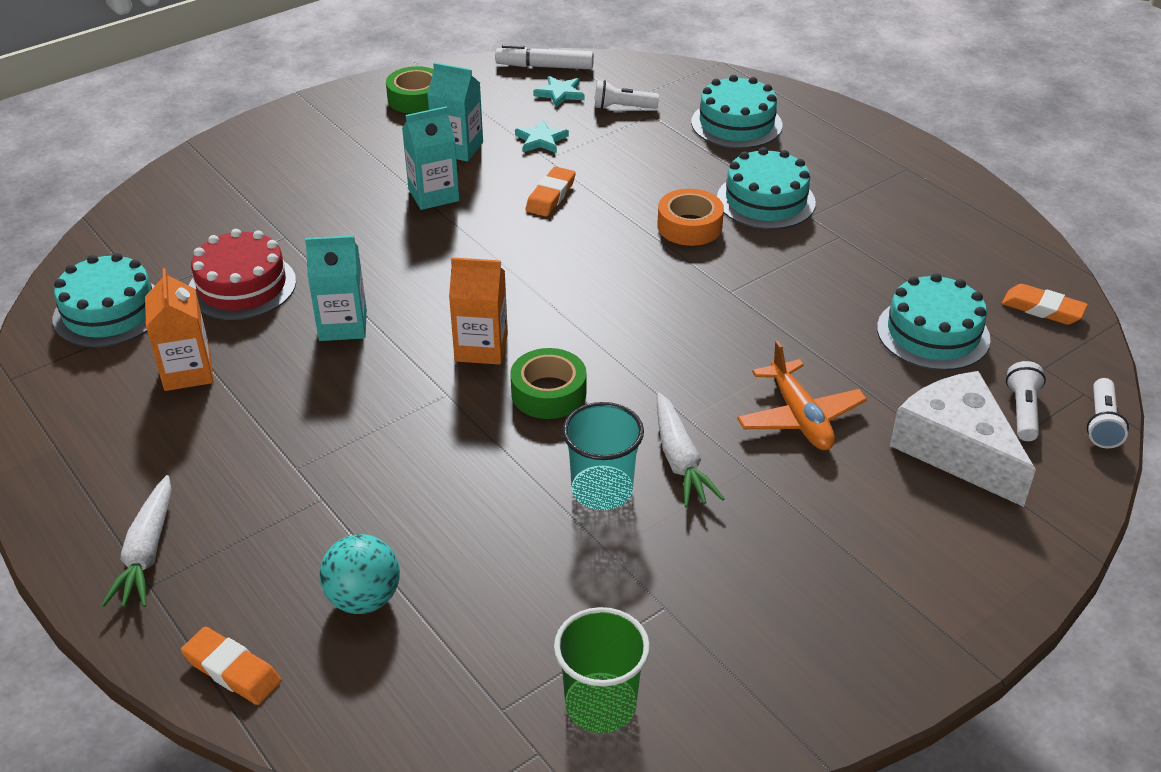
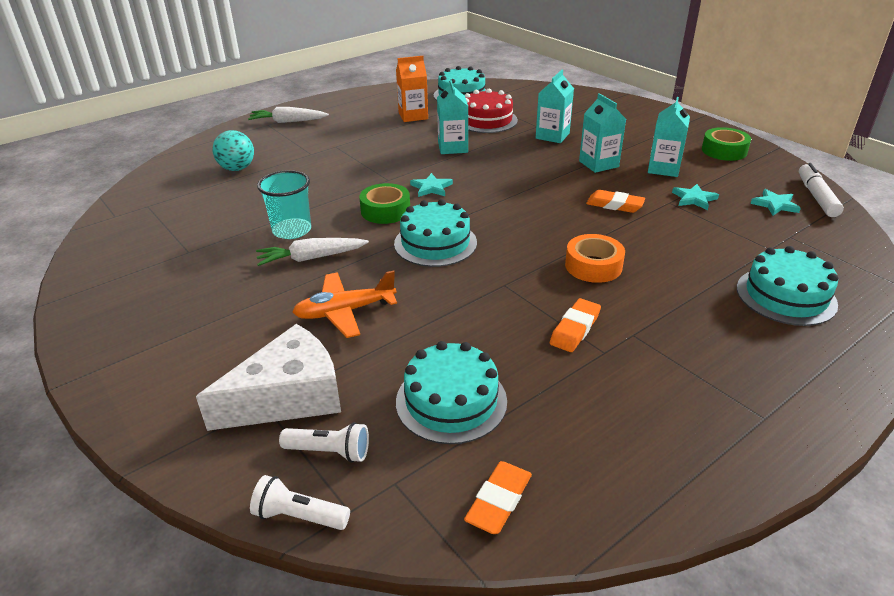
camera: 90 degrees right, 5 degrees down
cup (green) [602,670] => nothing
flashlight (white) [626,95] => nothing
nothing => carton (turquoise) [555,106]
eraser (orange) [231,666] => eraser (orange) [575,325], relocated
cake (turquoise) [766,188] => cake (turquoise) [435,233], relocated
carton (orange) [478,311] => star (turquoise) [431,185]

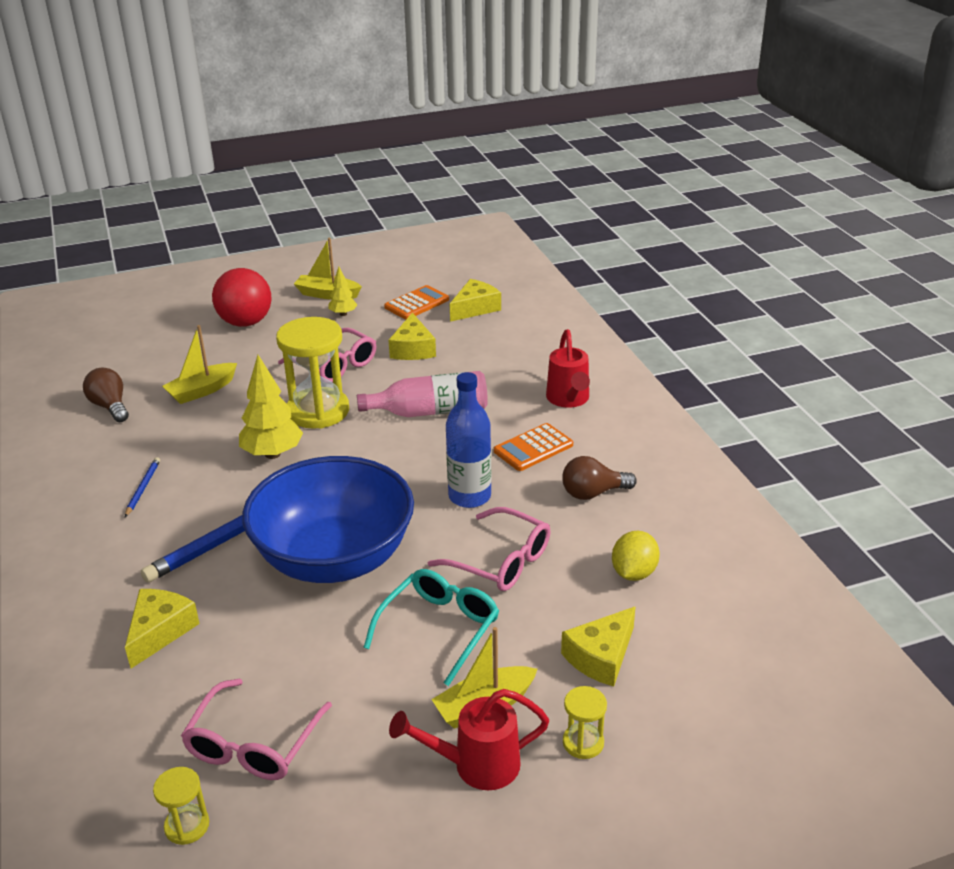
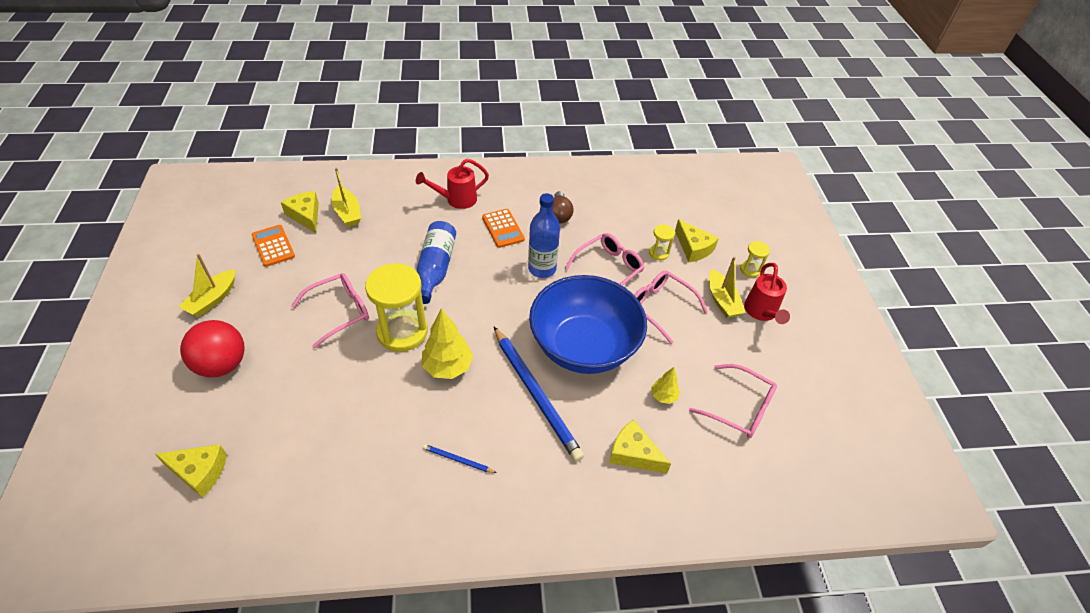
camera: 80 degrees left, 15 degrees up
light bulb (brown) [106,394] => nothing
lemon (yellow) [636,556] => nothing
hourglass (yellow) [181,806] => hourglass (yellow) [662,242], relocated
boat (yellow) [199,364] => boat (yellow) [346,197], relocated
tree (yellow) [342,291] => tree (yellow) [665,385], relocated
cheese (yellow) [412,336] => cheese (yellow) [191,471], relocated
bottle (pink) [422,394] => bottle (blue) [436,262]
glasses (turquoise) [431,627] => glasses (pink) [671,307]
watering can (red) [568,368] => watering can (red) [452,183], 150 degrees clockwise

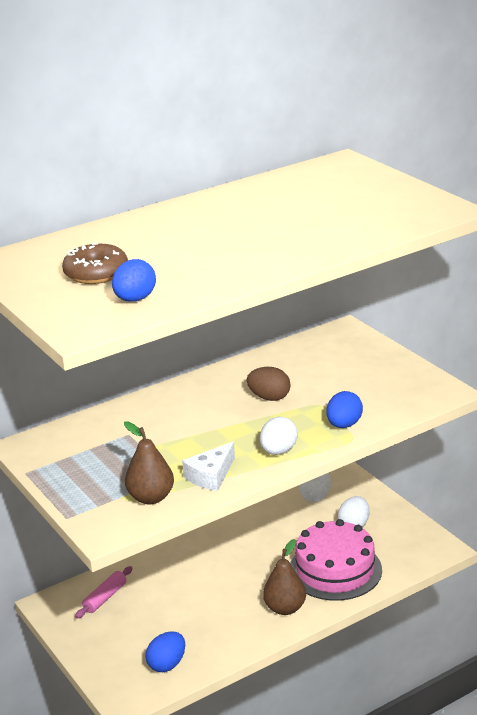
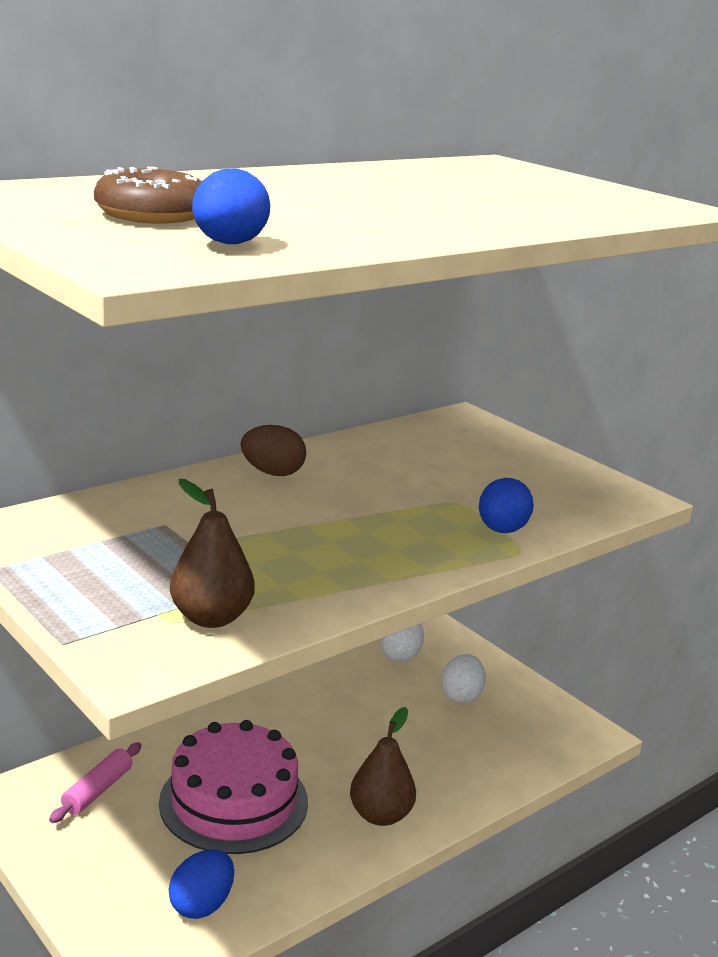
camera: 10 degrees left, 5 degrees down
cheese (white) [208,466] => nothing
egg (white) [279,436] => nothing
egg (brown) [269,384] => egg (brown) [273,450], relocated
cake (pink) [336,560] => cake (pink) [233,787], relocated

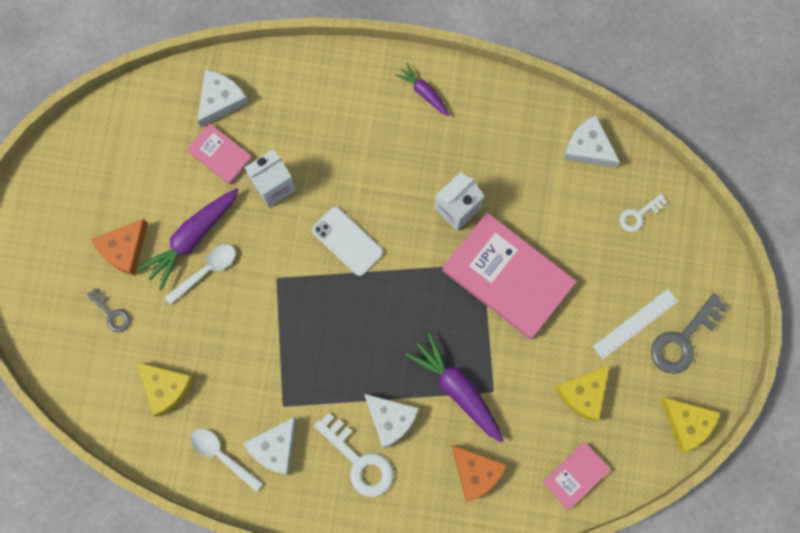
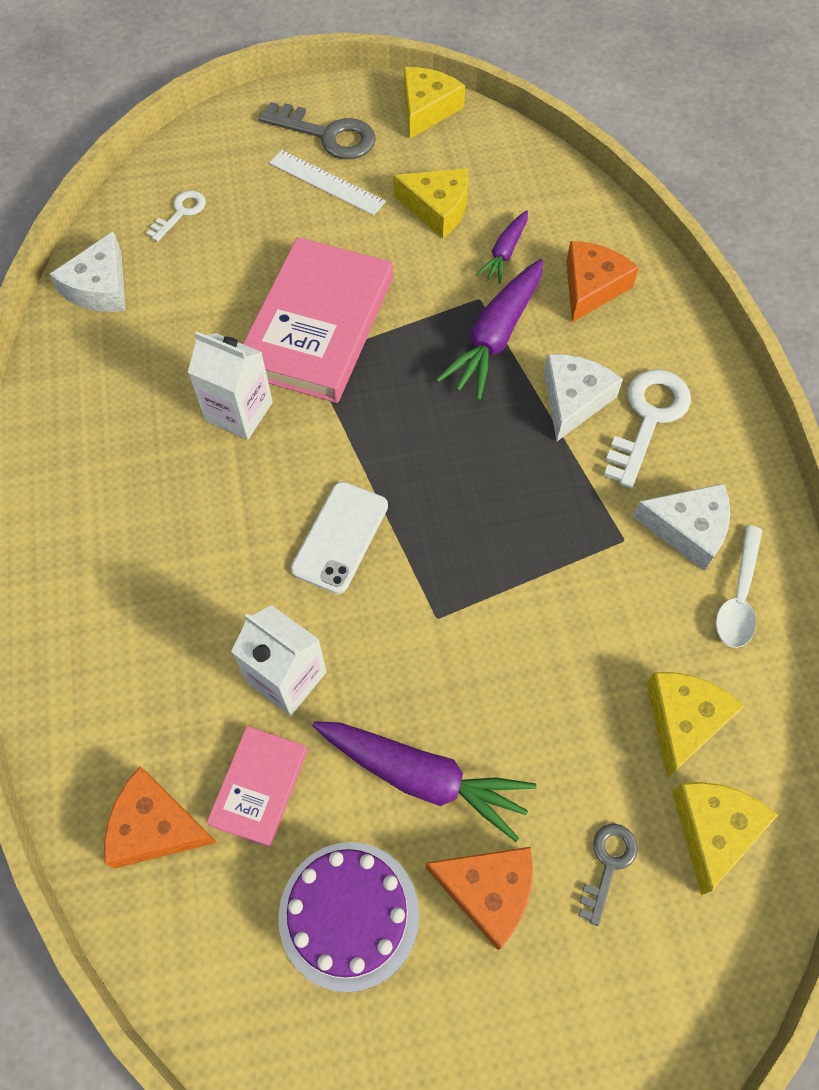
camera: 110 degrees left, 15 degrees down
spoon (white) [200,274] => nothing
book (pink) [577,476] => nothing
nothing => cake (purple) [348,917]
nothing => cheese (yellow) [725,838]
carrot (purple) [422,89] => carrot (purple) [502,247], relocated
cheese (white) [223,98] => cheese (orange) [160,817]
key (white) [643,213] => key (white) [176,216], 90 degrees counterclockwise

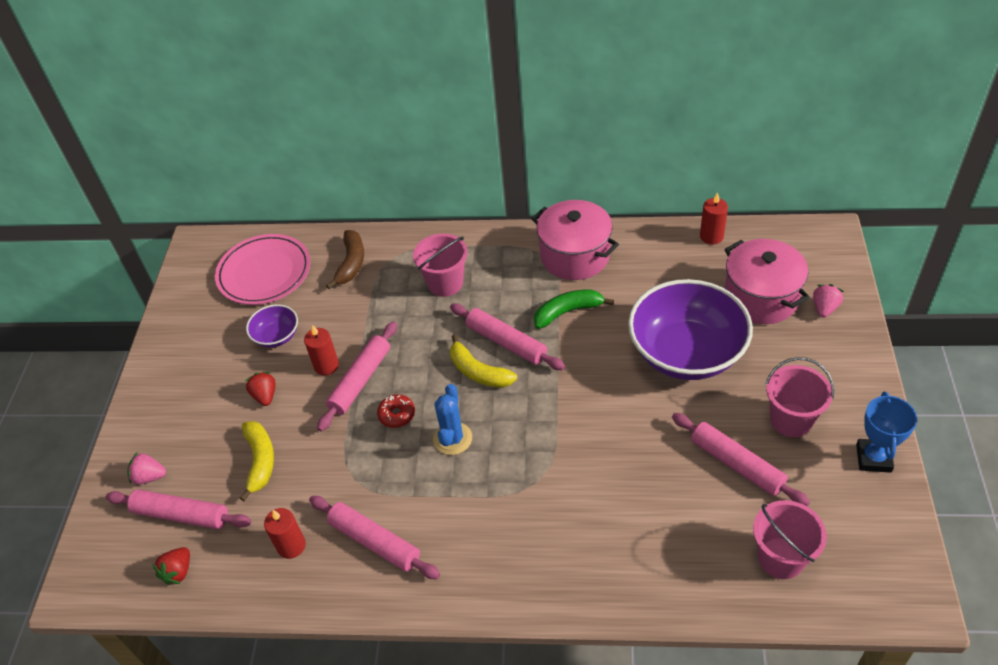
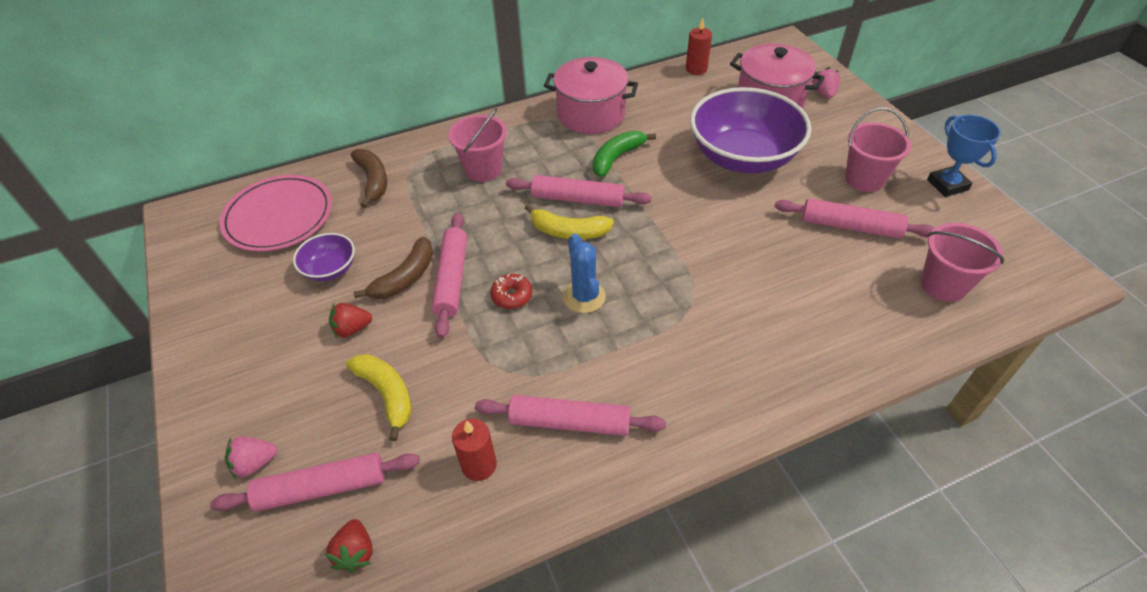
camera: 30 degrees left, 0 degrees up
candle (red) [321,350] => banana (brown) [393,268]
strawberry (red) [260,389] => strawberry (red) [350,321], 60 degrees counterclockwise

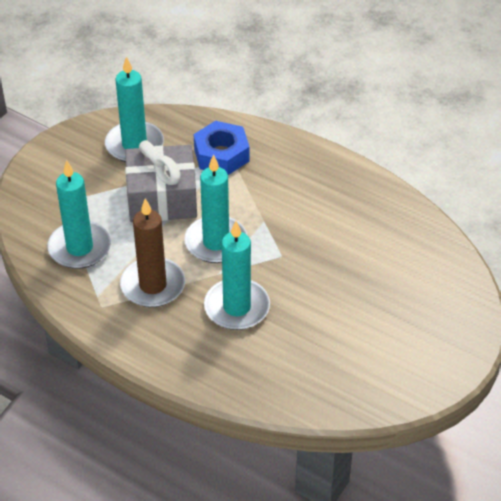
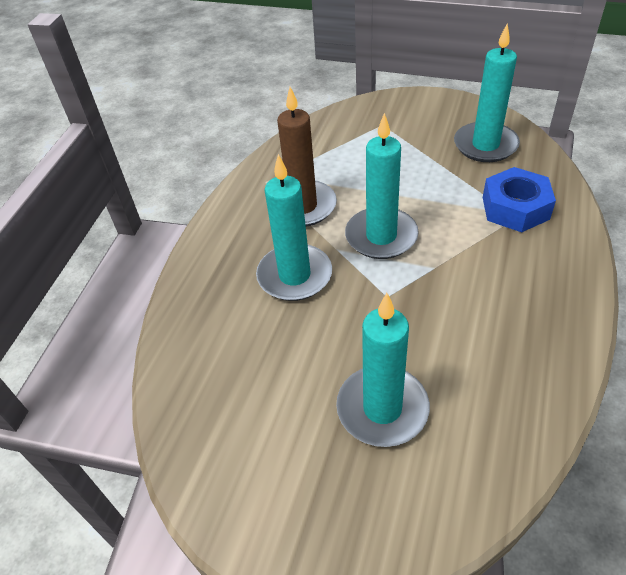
camera: 80 degrees right, 0 degrees up
gift (grey) [161,181] => nothing
candle (turquoise) [79,214] => candle (turquoise) [383,370], relocated

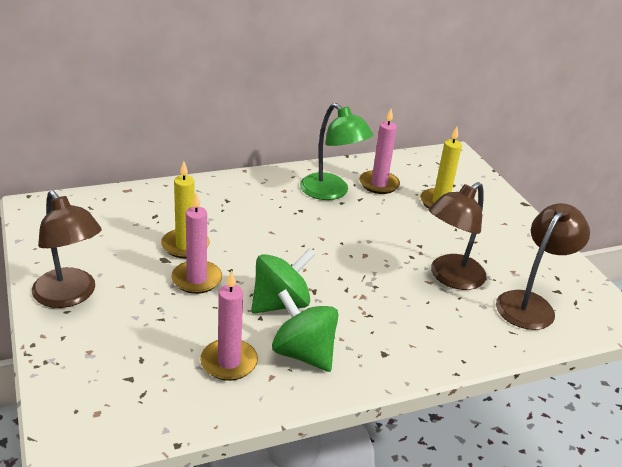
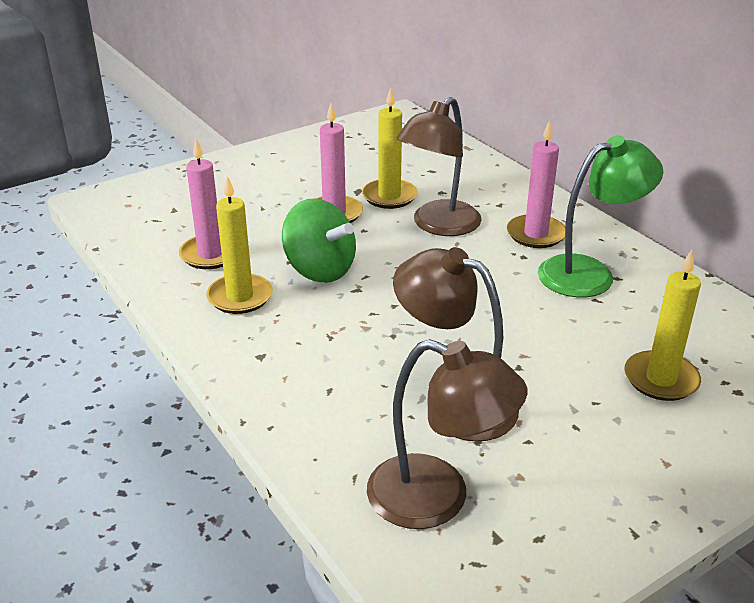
camera: 80 degrees right, 0 degrees up
lamp (brown) [67,249] => lamp (brown) [439,166], relocated
candle (pink) [379,151] => candle (pink) [536,184], relocated
spinning top (green) [305,330] => candle (yellow) [239,245]
lamp (green) [336,151] => lamp (green) [600,216], 150 degrees counterclockwise

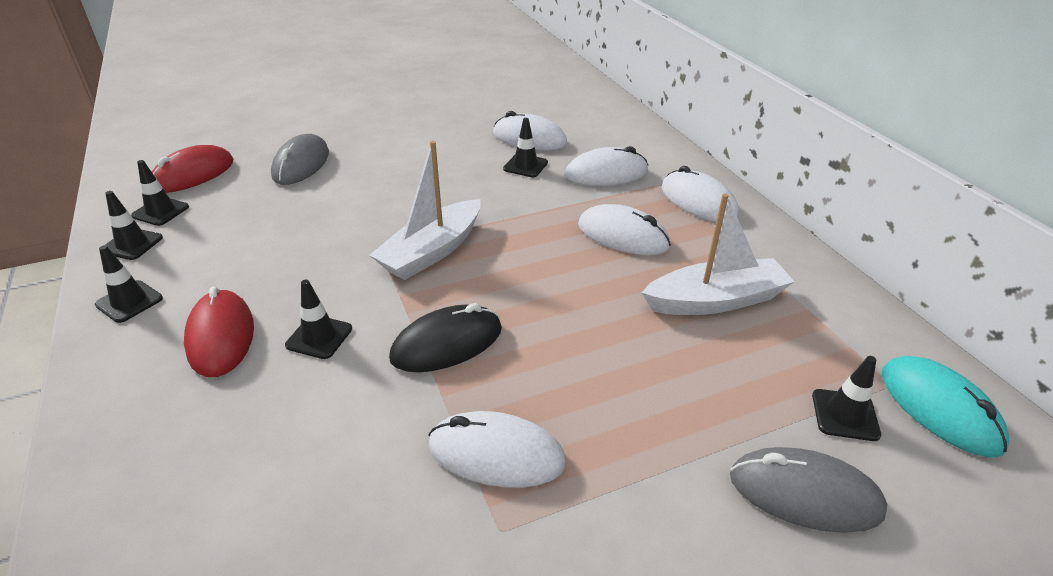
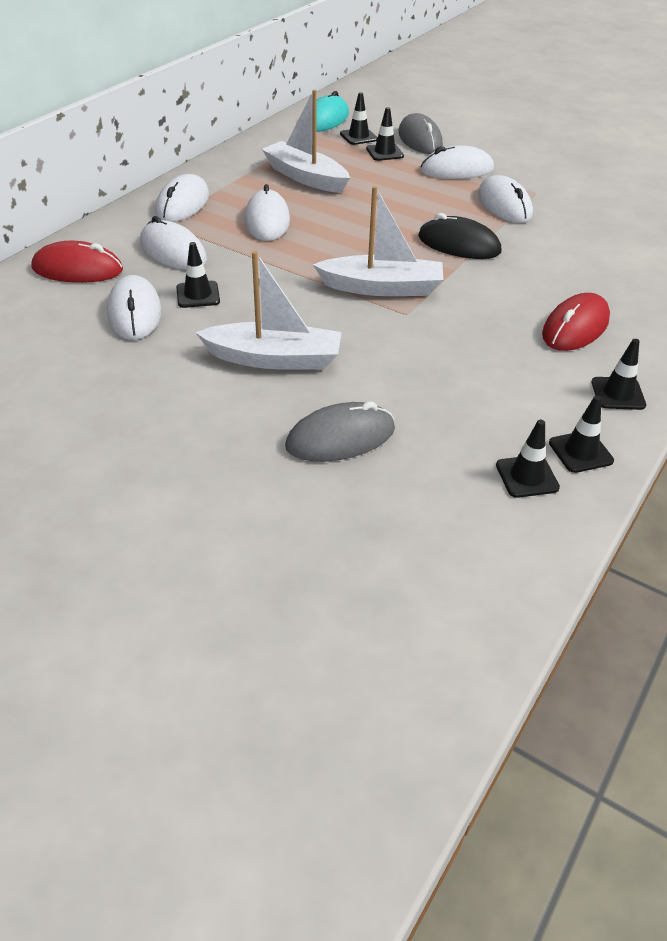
camera: 125 degrees left, 5 degrees up
nothing => boat (white) [268,310]
nothing => mouse (white) [457,162]
mouse (red) [192,169] => mouse (red) [77,262], relocated
traffic cone (black) [318,319] => traffic cone (black) [385,134], relocated

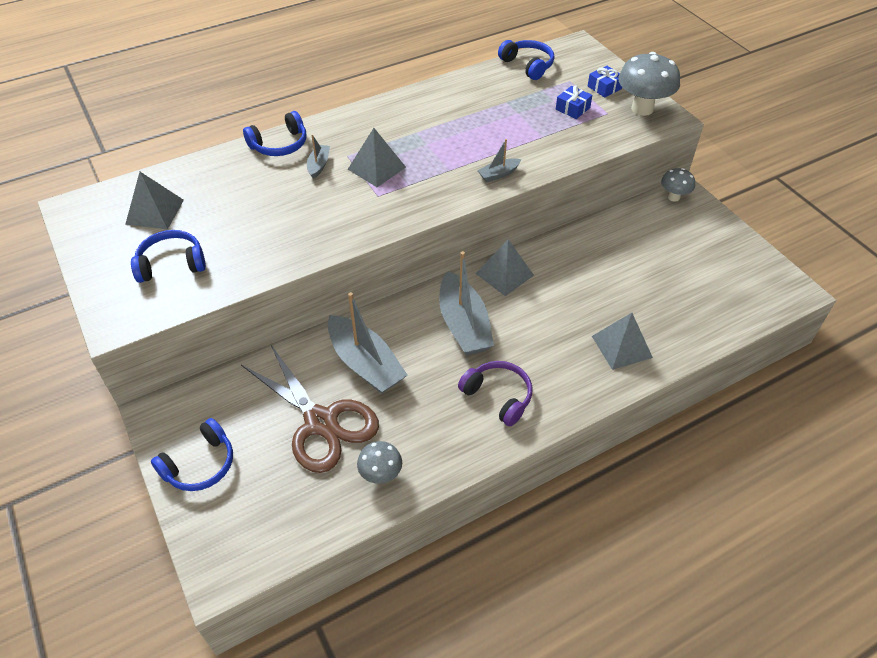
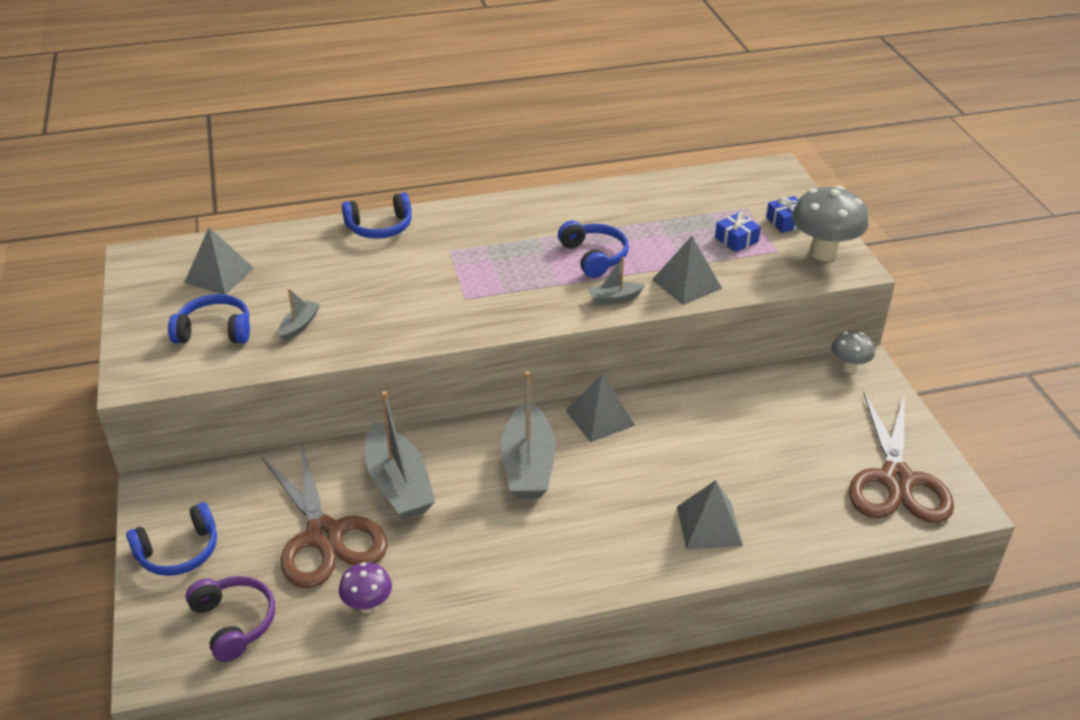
camera: 15 degrees right, 10 degrees down
nothing => scissors (brown) [901,458]
boat (grey) [318,157] => boat (grey) [299,314], relocated
pyramid (grey) [377,157] => pyramid (grey) [687,270], relocated
headphones (purple) [495,393] => headphones (purple) [230,619], relocated
headphones (blue) [526,60] => headphones (blue) [593,249], relocated
mushroom (grey) [379,462] => mushroom (purple) [365,588]

